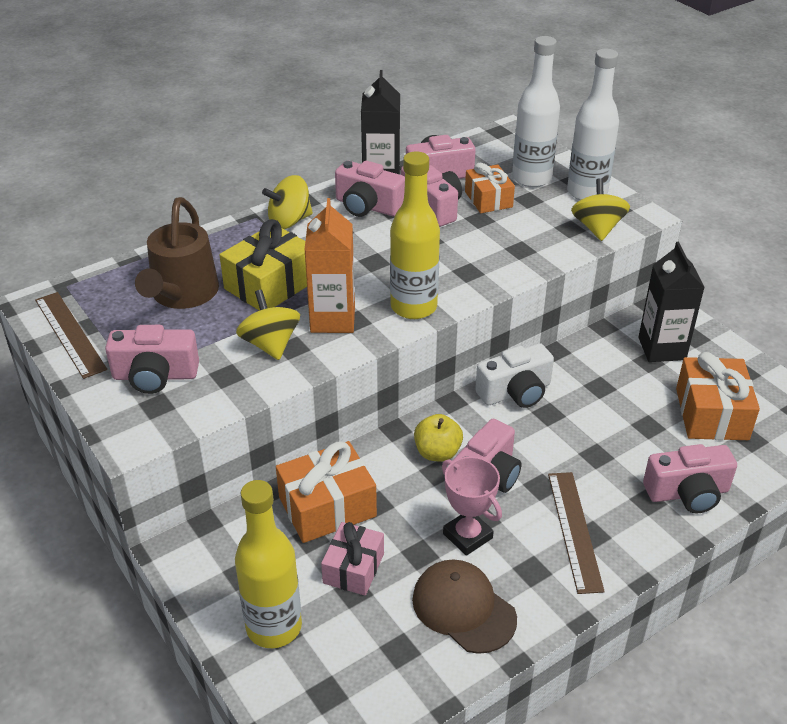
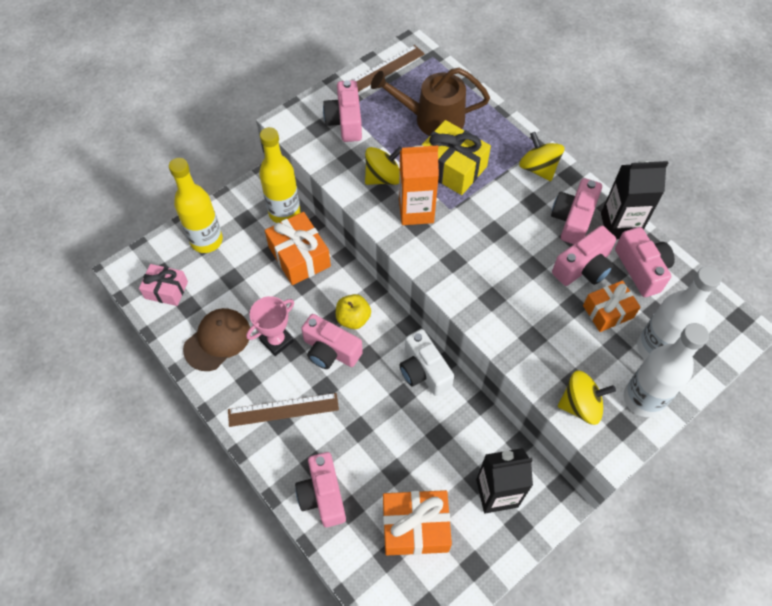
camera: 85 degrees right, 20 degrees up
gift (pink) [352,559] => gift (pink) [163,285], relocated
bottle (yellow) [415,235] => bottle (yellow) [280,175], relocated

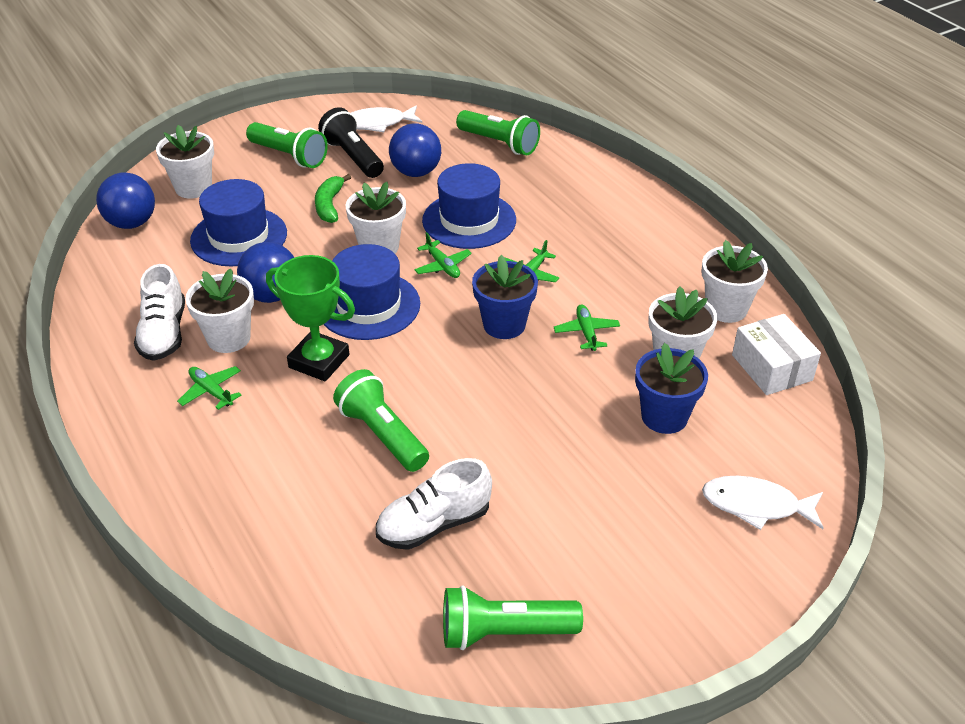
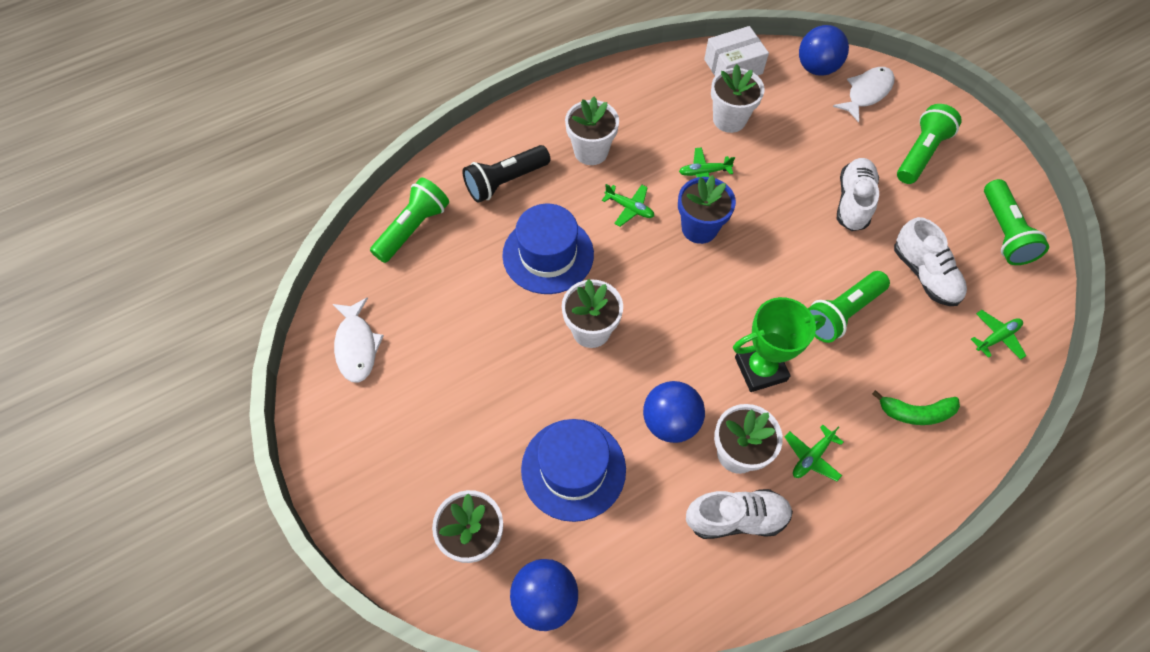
camera: 90 degrees left, 20 degrees up
hat (blue) [371,292] => nothing
flower pot (blue) [671,388] => nothing
nothing => shoe (white) [858,194]
flashlight (green) [287,145] => flashlight (green) [929,144], relocated
banana (green) [333,198] => banana (green) [916,407], relocated
flashlight (black) [351,142] => flashlight (black) [506,174], relocated
ball (blue) [415,150] => ball (blue) [824,50], relocated
plane (green) [443,255] => plane (green) [998,335], relocated
flower pot (white) [735,281] => flower pot (white) [592,131], relocated
trophy (green) [310,318] => trophy (green) [779,344], 45 degrees clockwise
fish (white) [763,503] => fish (white) [864,94], 150 degrees counterclockwise

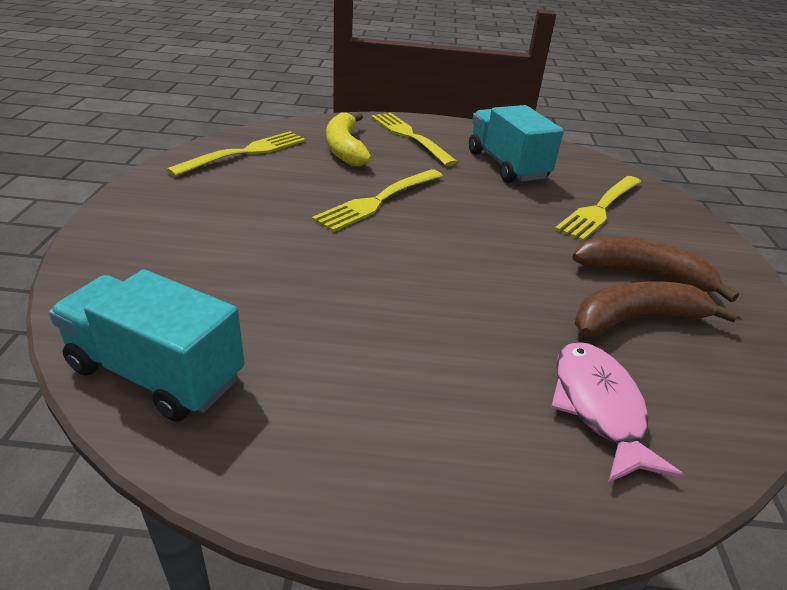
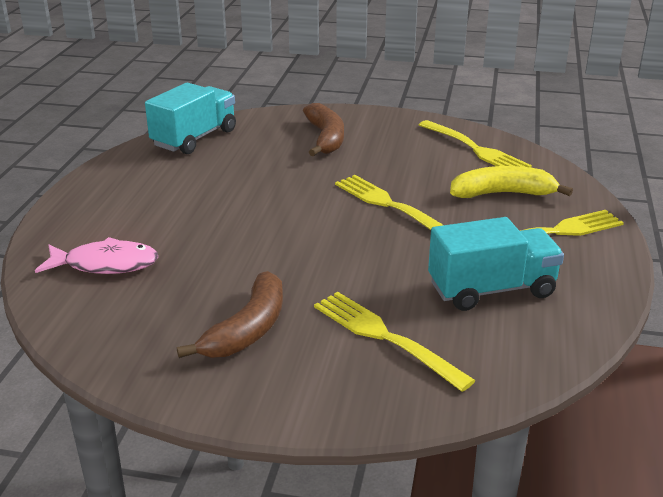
camera: 100 degrees right, 5 degrees down
banana (brown) [656,309] => banana (brown) [323,129], relocated

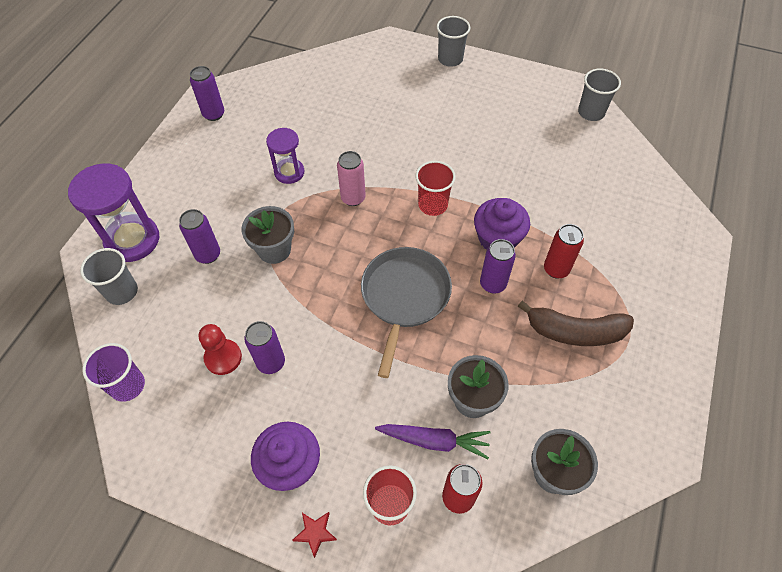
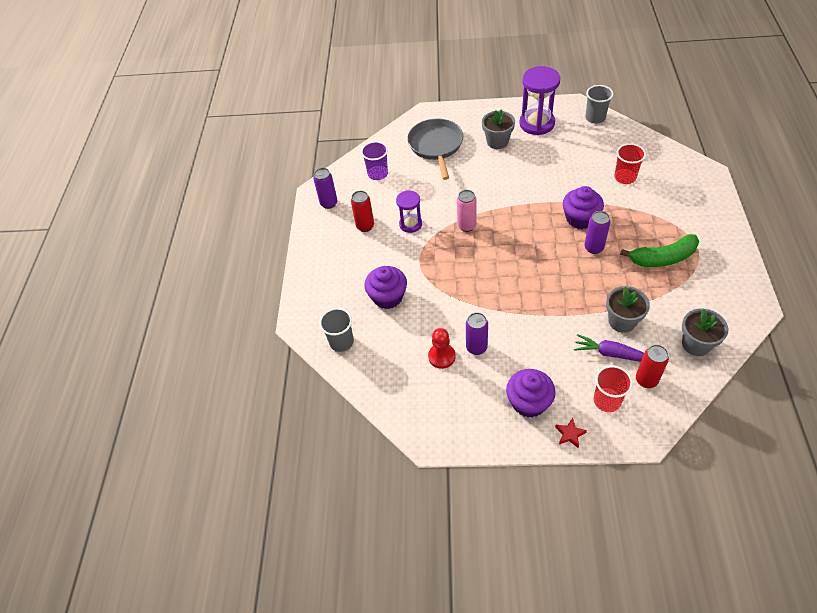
camera: 15 degrees left, 5 degrees down
cup (grey) [453,41] => nothing
hourglass (purple) [113,213] => hourglass (purple) [539,100], relocated
cup (purple) [113,372] => cup (purple) [374,160], relocated
flower pot (grey) [267,235] => flower pot (grey) [498,129], relocated
pan (grey) [406,312] => pan (grey) [435,149], relocated
cup (red) [435,188] => cup (red) [630,163], relocated
can (red) [564,251] => can (red) [362,211], relocated
can (purple) [199,236] => cupcake (purple) [385,287]
banana (brown) [576,323] => banana (green) [659,250]
carrot (purple) [432,441] => carrot (purple) [609,348], 150 degrees counterclockwise

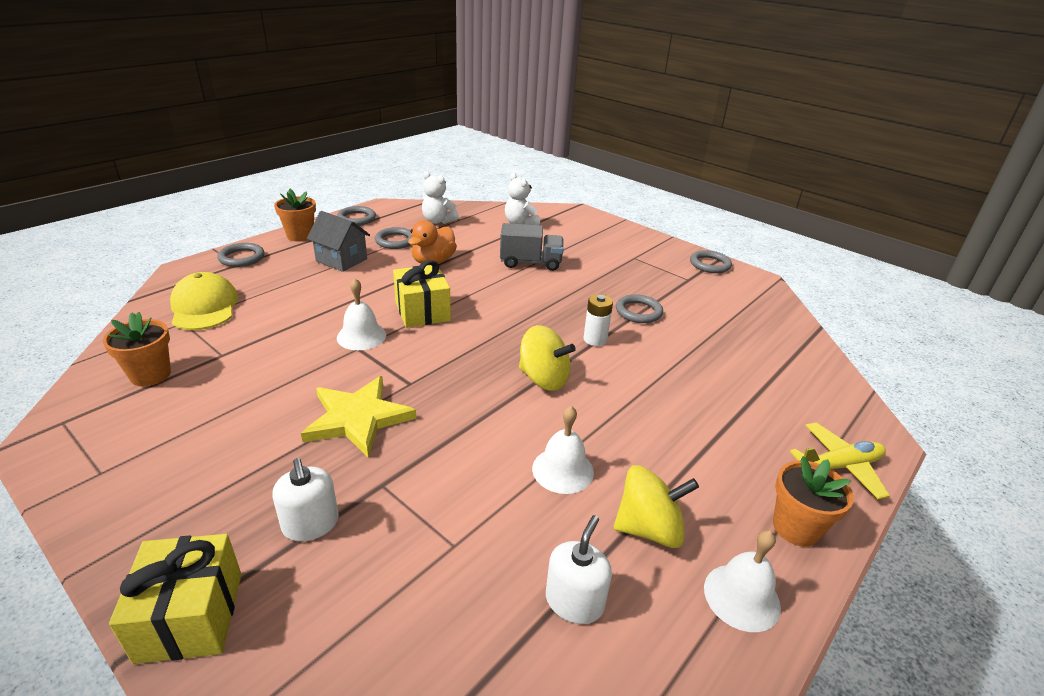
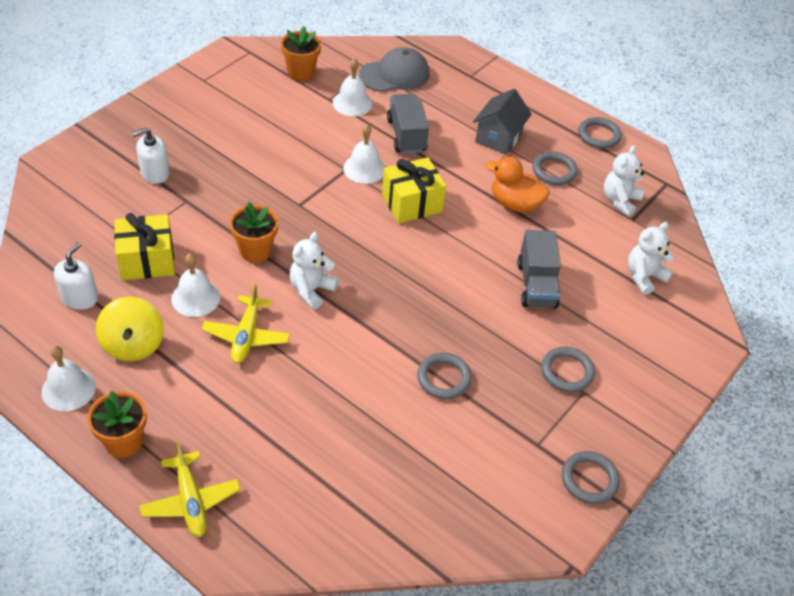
camera: 85 degrees right, 15 degrees up
star (yellow) [358,417] => nothing
battery (white) [598,320] => nothing
nothing => plane (yellow) [246,323]
nothing => bell (white) [353,87]
nothing => truck (grey) [408,124]
gift (yellow) [175,599] => gift (yellow) [144,247], relocated
ring (grey) [241,255] => ring (grey) [568,369], relocated
flower pot (orange) [295,215] => flower pot (orange) [254,232], relocated
spinning top (yellow) [547,358] => teddy bear (white) [314,270]
cap (yellow) [204,301] => cap (grey) [394,69]
soap dispenser (white) [579,569] => soap dispenser (white) [76,276], 90 degrees counterclockwise

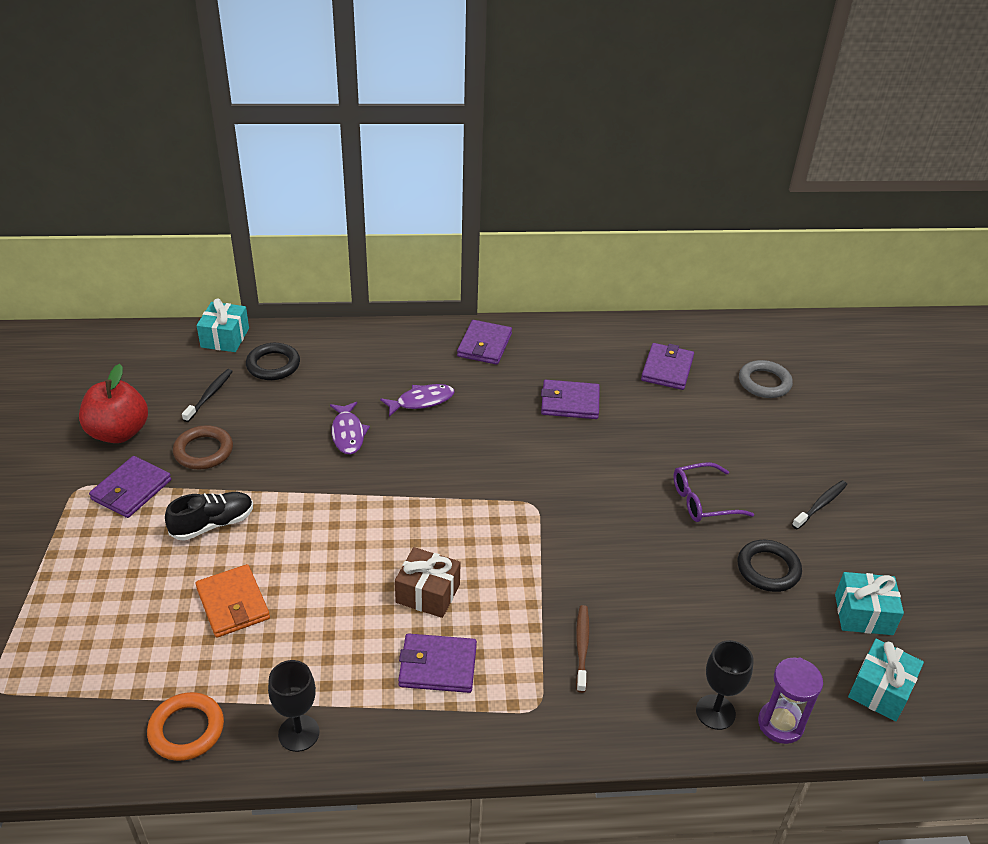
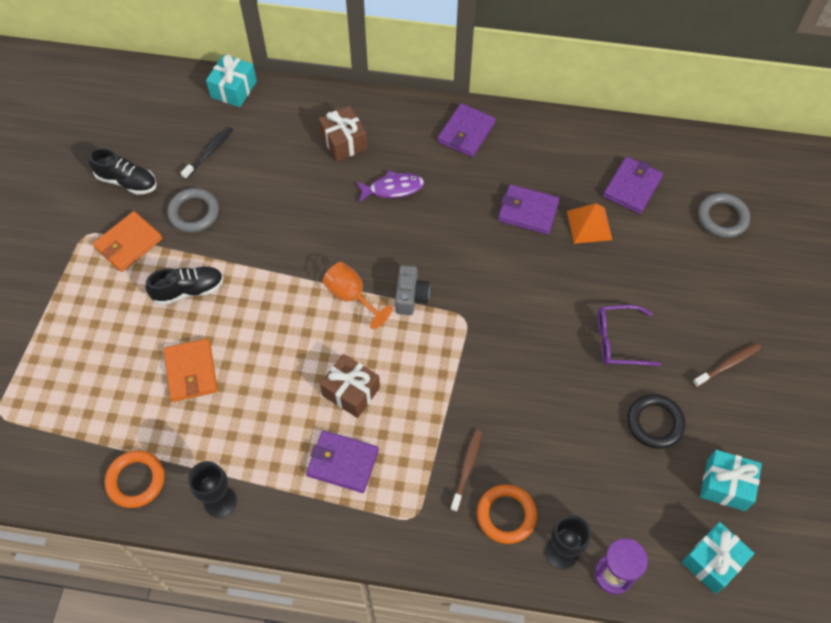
camera: 15 degrees right, 20 degrees up
ring (black) [273,361] => nothing
fish (purple) [350,428] => nothing
nothing => gift (brown) [343,134]
nothing => goblet (orange) [358,295]
nothing => camera (grey) [412,290]
nothing => ring (orange) [507,514]
nothing => pyramid (orange) [589,223]
apple (red) [113,403] => shoe (black) [122,171]
wallet (purple) [130,487] => wallet (orange) [127,241]
ring (brown) [203,447] => ring (grey) [193,210]
toothbrush (black) [819,504] => toothbrush (brown) [727,365]

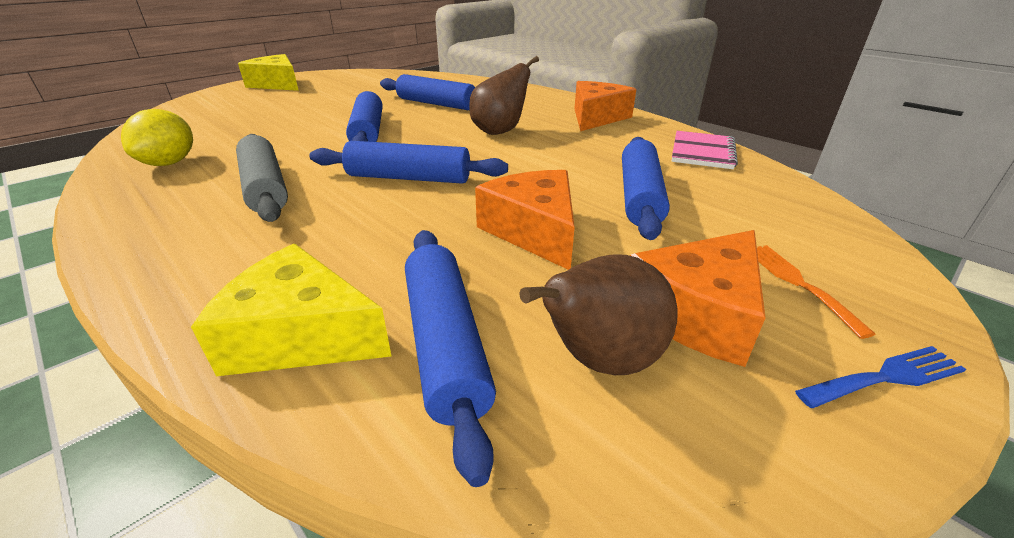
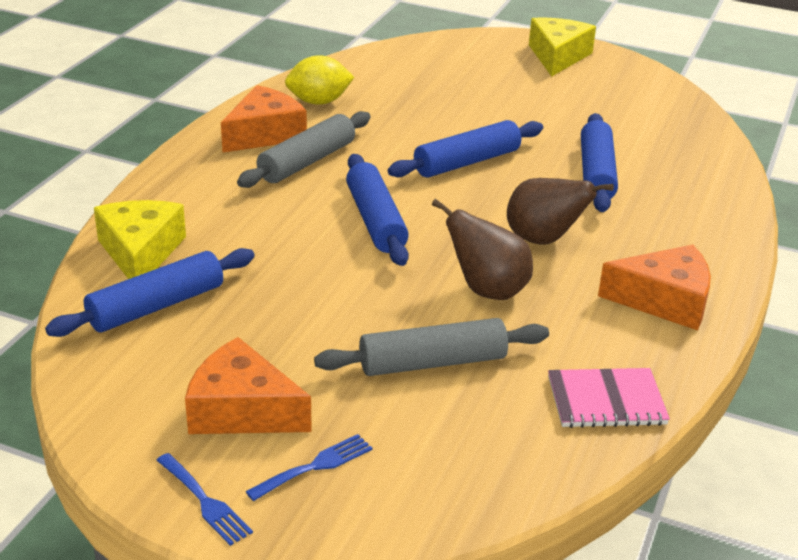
camera: 65 degrees right, 0 degrees up
cheese (orange) [525,220] => cheese (orange) [264,119], relocated
pear (brown) [598,314] => pear (brown) [482,249], relocated
rolling pin (blue) [646,188] => rolling pin (grey) [431,347]
fork (orange) [816,292] => fork (blue) [308,467]

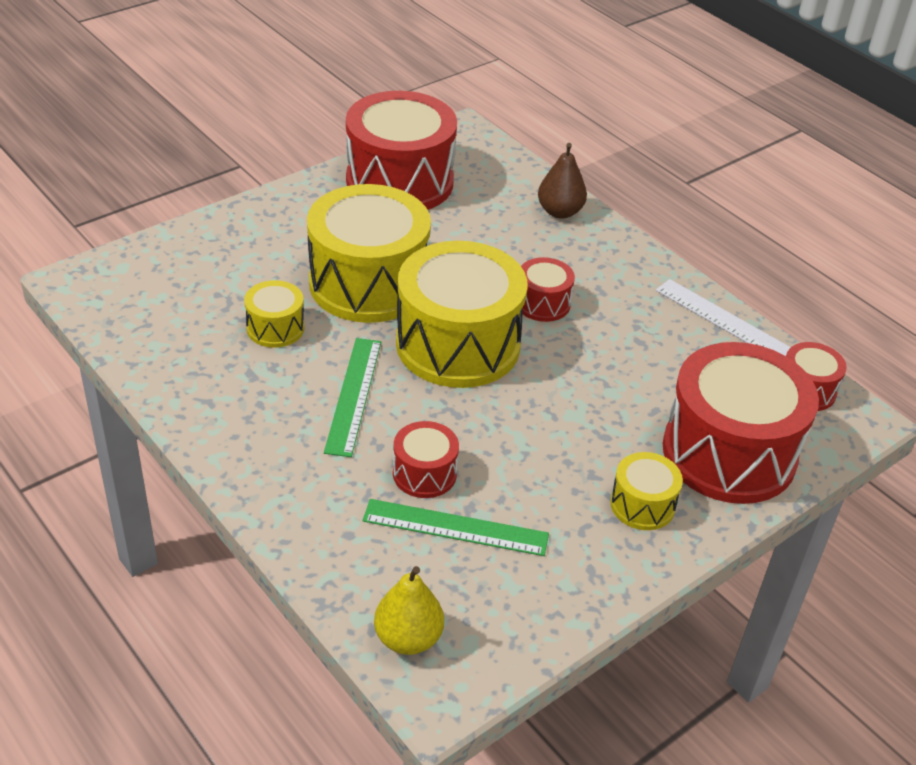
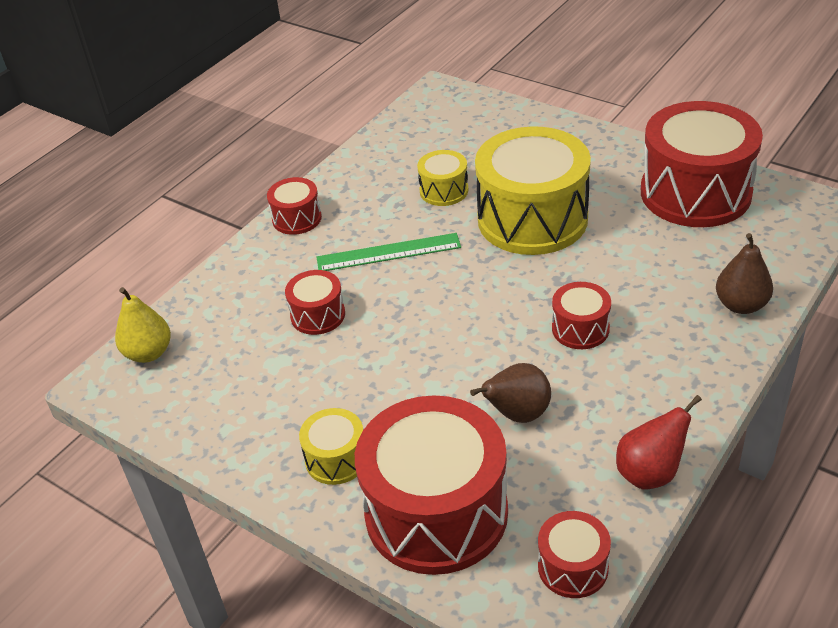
camera: 80 degrees right, 0 degrees up
ruler (green) [456,527] => nothing
drum (yellow) [462,314] => nothing
nothing => drum (red) [294,206]
nothing => pear (brown) [510,393]
ruler (white) [723,317] => pear (red) [659,442]

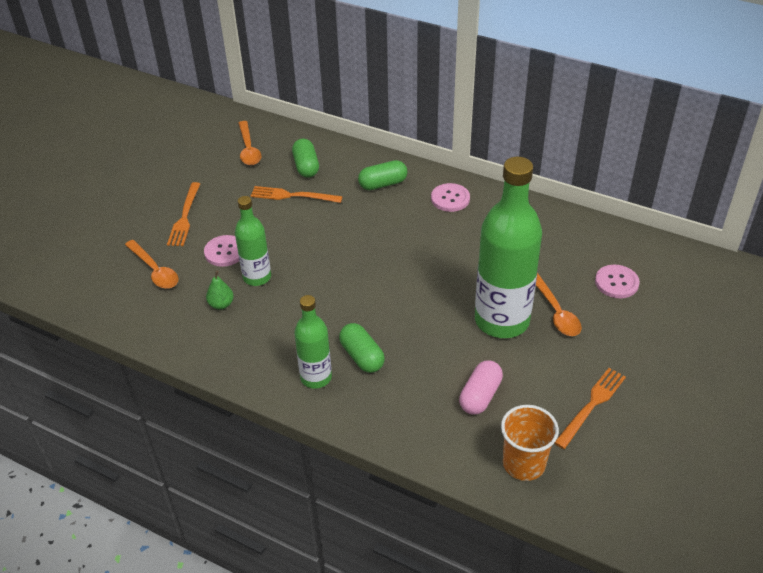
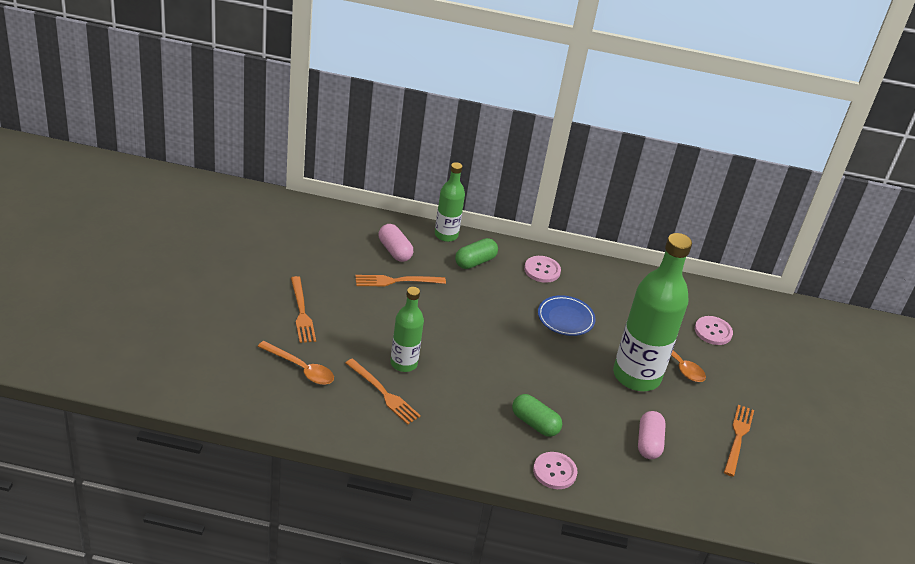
camera: 25 degrees left, 5 degrees down
spoon (orange) [249,143] => nothing
cup (orange) [530,443] => nothing
nothing => plate (blue) [567,315]
button (pink) [221,251] => button (pink) [555,470], relocated
bottle (green) [313,341] => bottle (green) [450,202], relocated
pear (green) [220,290] => fork (orange) [383,391]
capsule (green) [305,158] => capsule (pink) [396,243]

